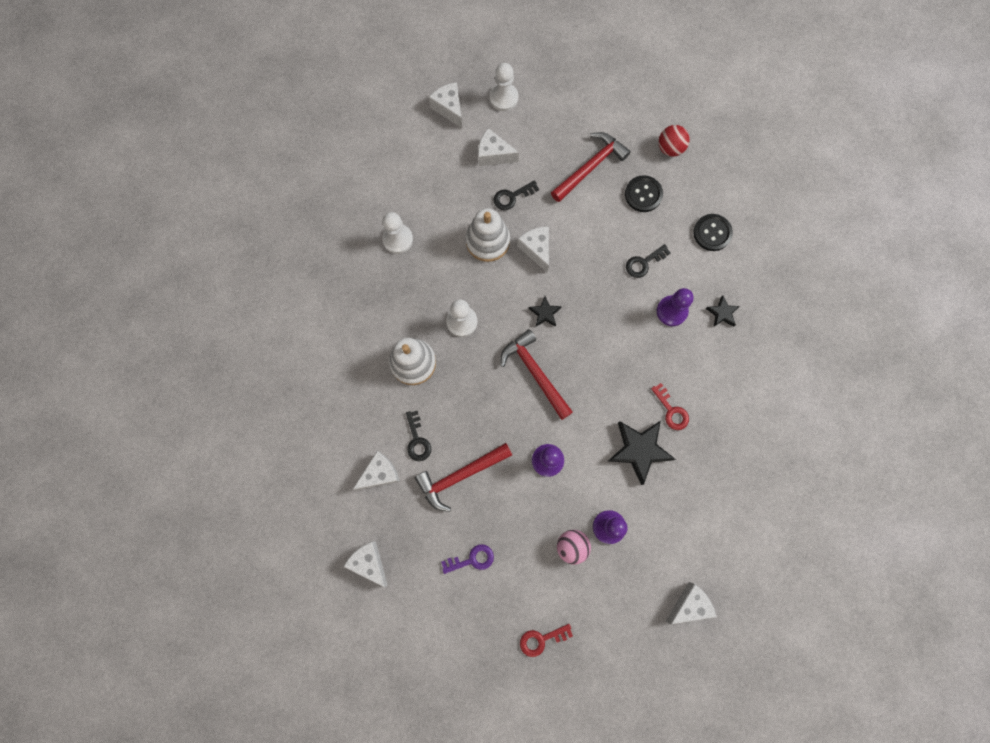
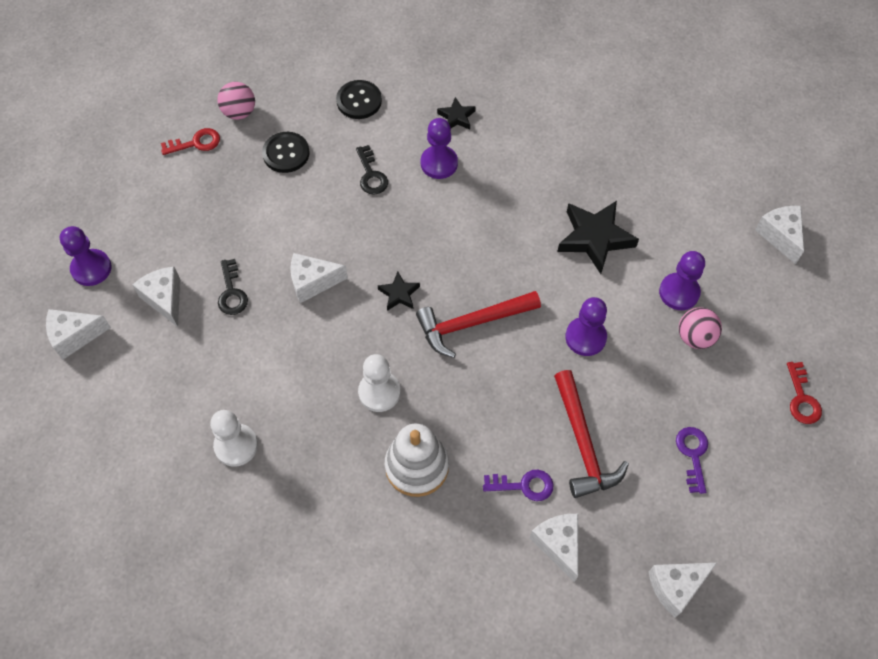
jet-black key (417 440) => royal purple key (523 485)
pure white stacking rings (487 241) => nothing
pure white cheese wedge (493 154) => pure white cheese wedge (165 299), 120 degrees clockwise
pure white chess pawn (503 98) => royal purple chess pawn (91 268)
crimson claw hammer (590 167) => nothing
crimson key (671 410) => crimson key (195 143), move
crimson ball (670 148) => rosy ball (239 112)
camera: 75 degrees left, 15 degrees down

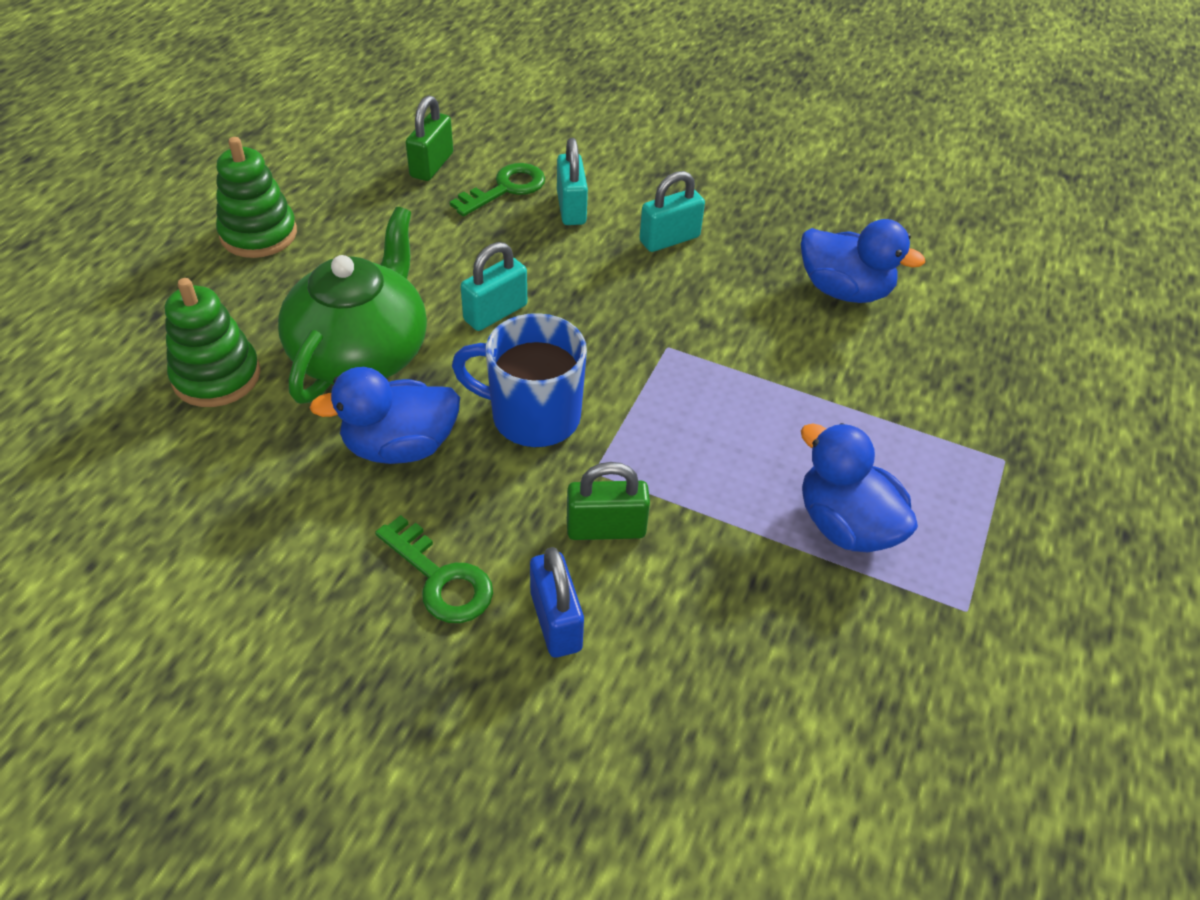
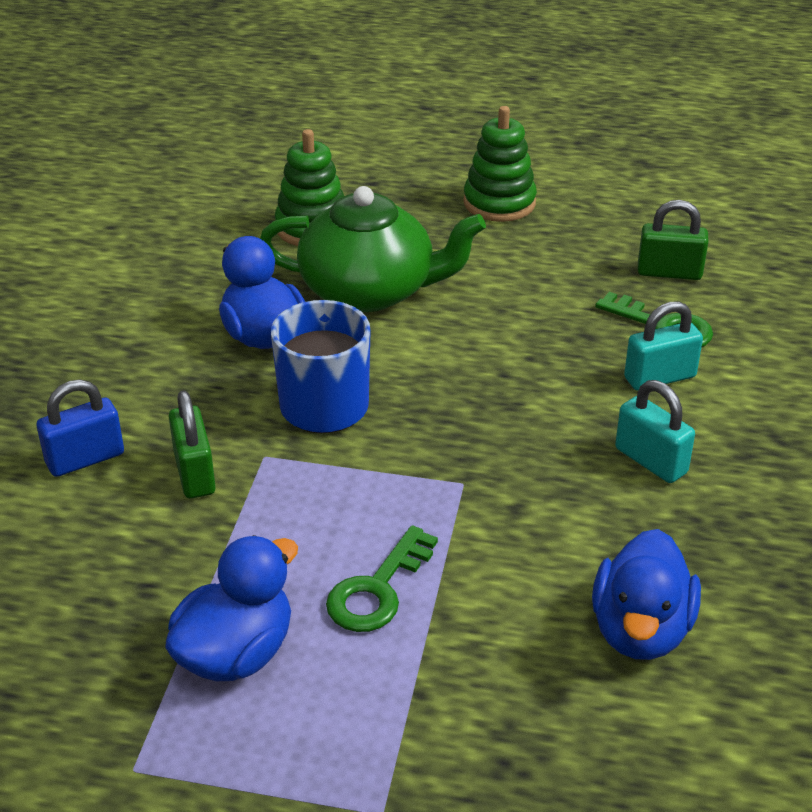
leaf-green key (440 578) => leaf-green key (378 589), move
turquoise lock (495 313) => nothing
camera: 80 degrees right, 10 degrees down

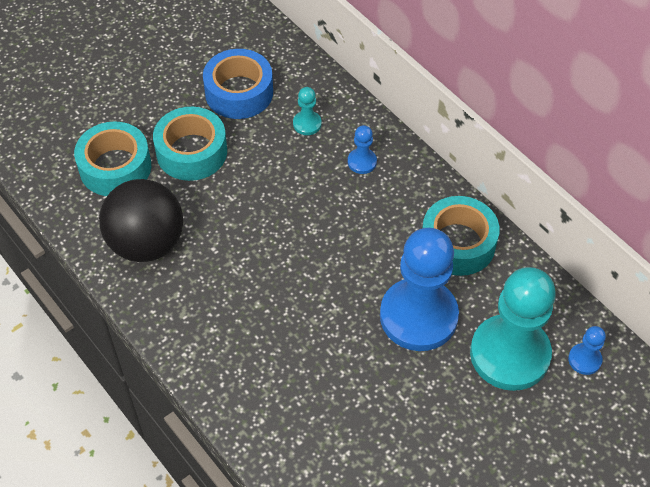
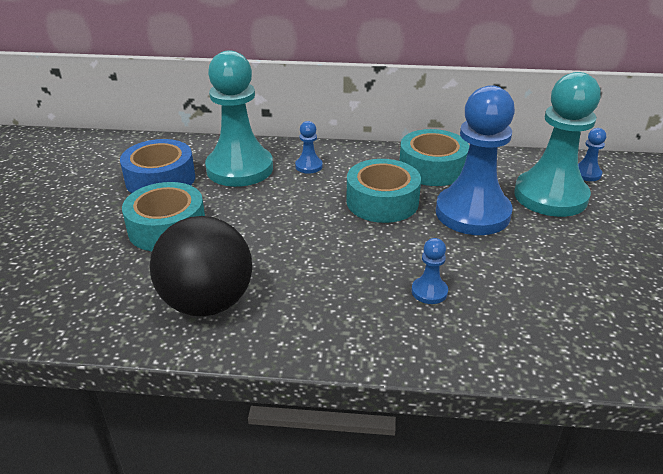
turquoise roll of tape (115 167) => turquoise roll of tape (382 201), move
turquoise chess pawn (307 124) => turquoise chess pawn (240 169), x2.42
nothing => blue chess pawn (429 291)
camera: 45 degrees left, 20 degrees down

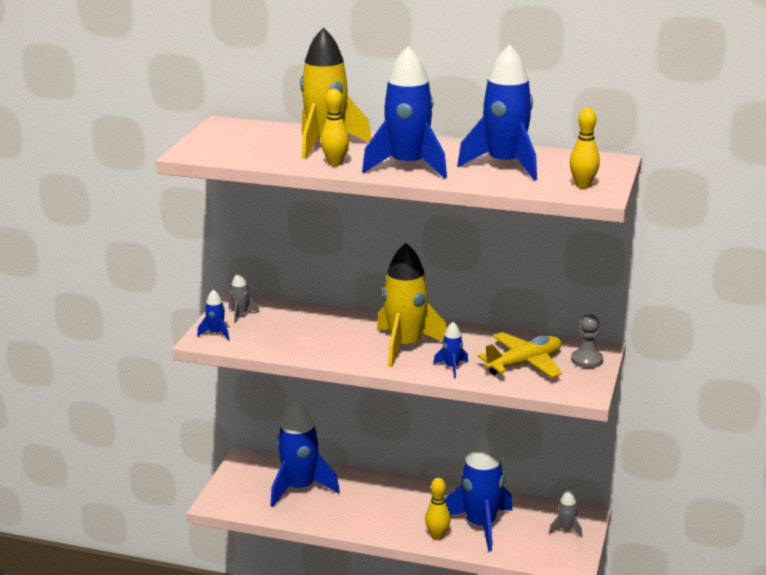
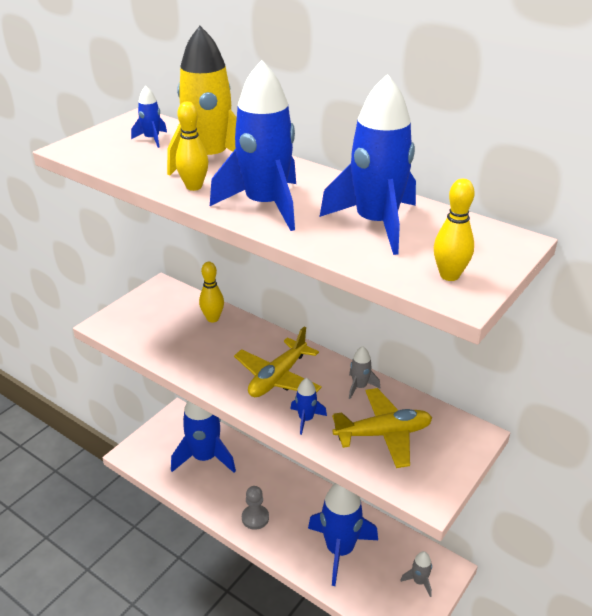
blue spaceship (216 333) => blue spaceship (152 139), move
ash-grey spaceship (241 314) => ash-grey spaceship (359 387), move
golden spaceship (405 346) => golden plane (278 378)
golden skittle (437 536) => golden skittle (213 318), move
ash-grey chess pawn (587 360) => ash-grey chess pawn (255 518), move
camera: 20 degrees right, 10 degrees up

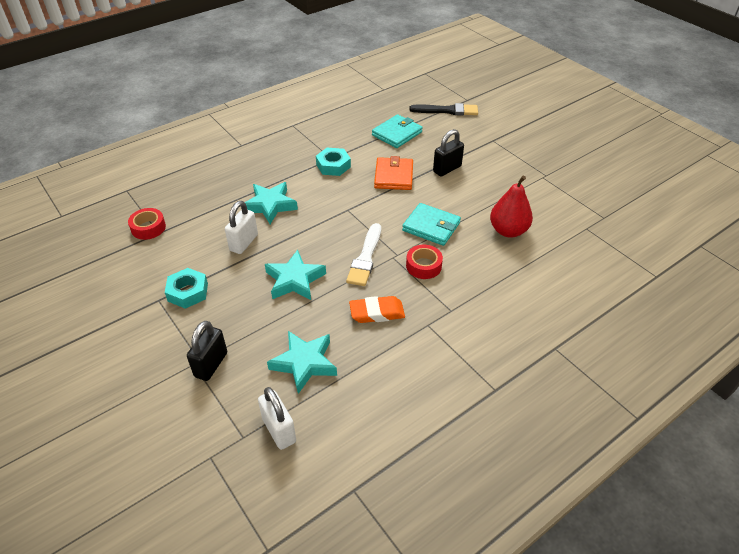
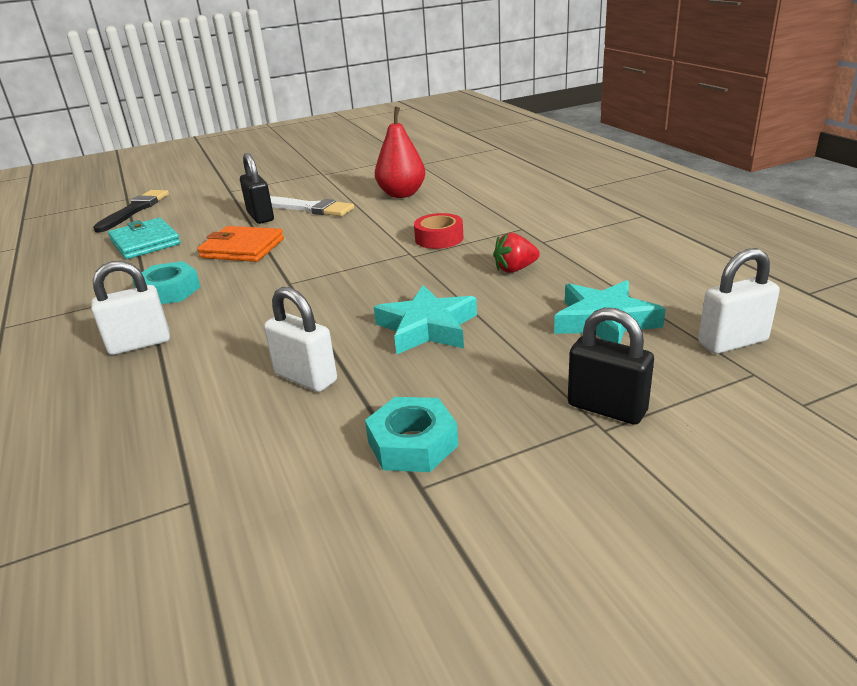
crimson roll of tape (148 228) => nothing
turquoise five-pointed star (270 205) => nothing
pure white paintbrush (365 258) => pure white paintbrush (309 208), move
orange eraser (377 312) => crimson berry (515 269)
turquoise billfold (431 226) => nothing
nothing => pure white lock (139 344)
camera: 75 degrees left, 15 degrees down

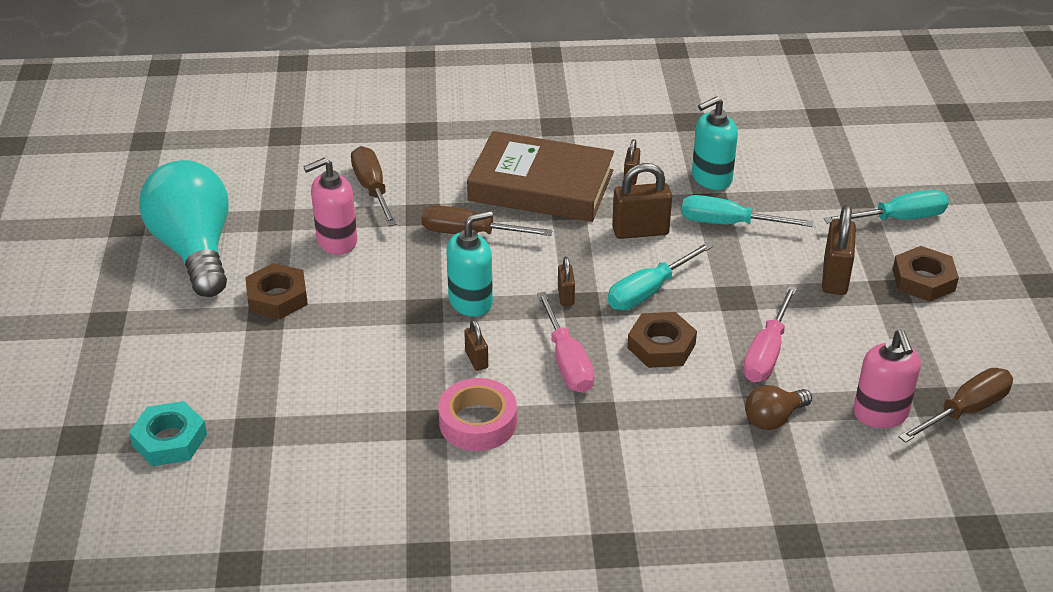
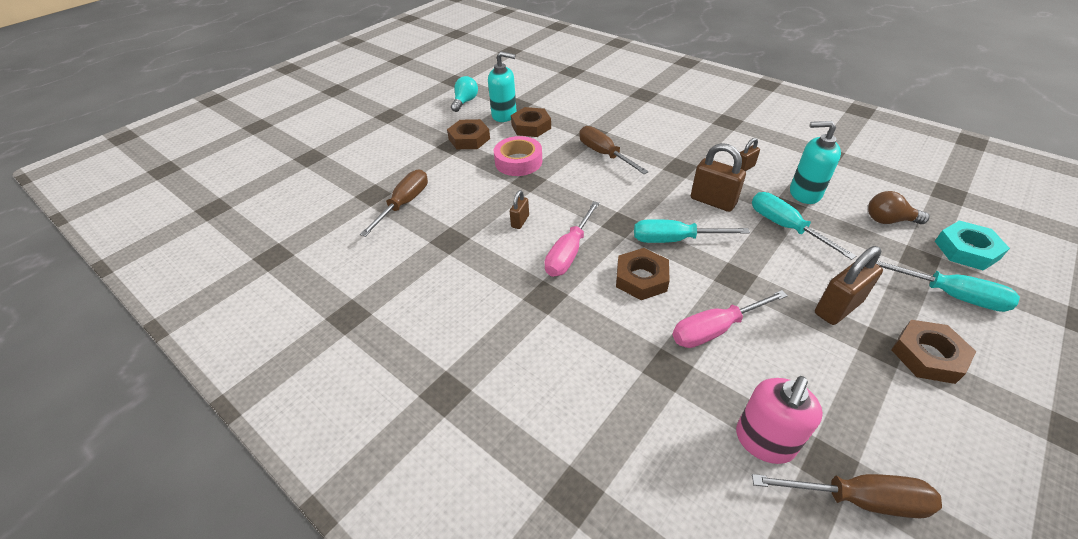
turquoise nut (170 440) => turquoise nut (966 250), move
turquoise bulb (195 250) => turquoise bulb (465 102), x0.45
rosy pump bottle (336 241) => brown nut (531 126)
brown screwdriver (372 189) => brown screwdriver (404 203), move
rosy roll of tape (478 422) => rosy roll of tape (518 162), move
turquoise pump bottle (471 302) => turquoise pump bottle (504 115), move
brown hardback (541 186) => nothing
brown lock (565 296) => nothing
brown bulb (773 418) => brown bulb (888 220), move
camera: 45 degrees right, 5 degrees up

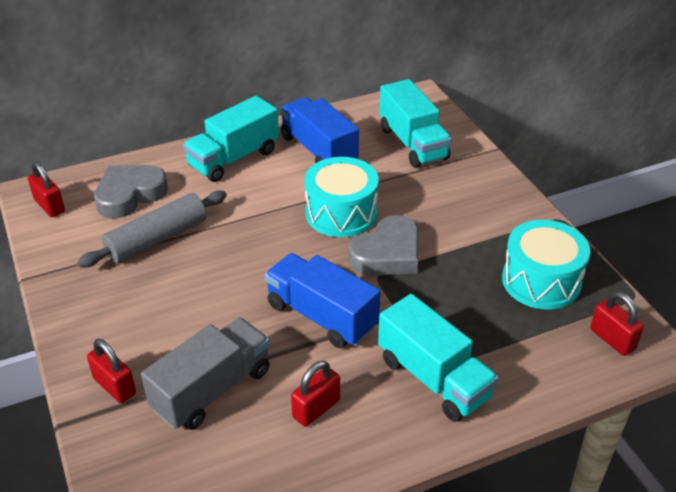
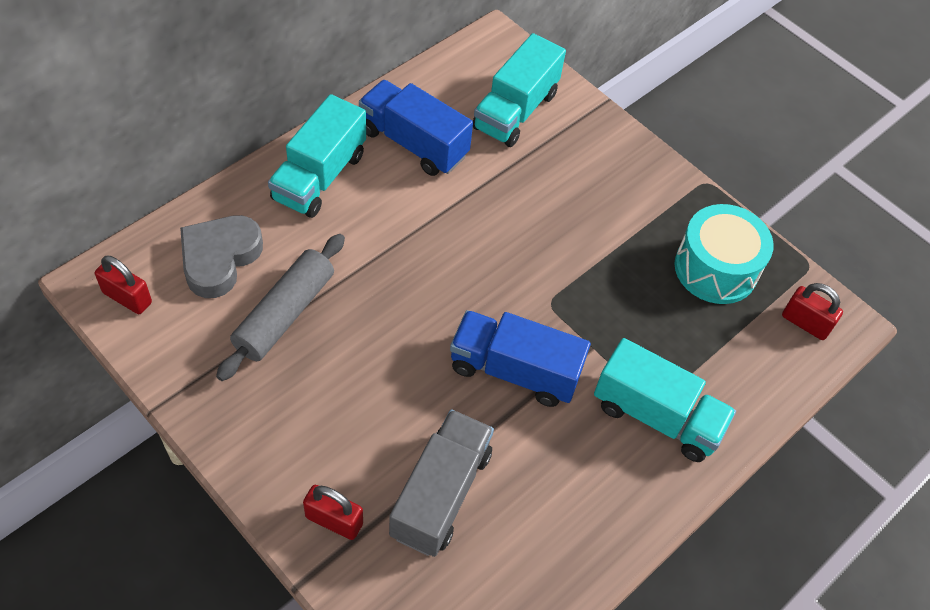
crimson lock (316 408) => nothing
turquoise snare drum (341 213) => nothing
ash-grey heart shape (387 254) => nothing
turquoise toy truck (413 143) => turquoise toy truck (515 111), 75 degrees clockwise
camera: 25 degrees left, 15 degrees up

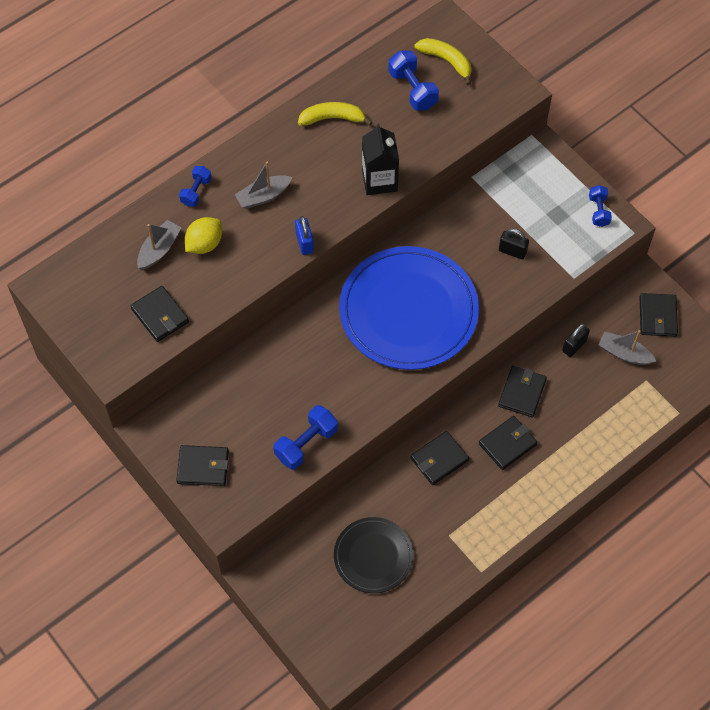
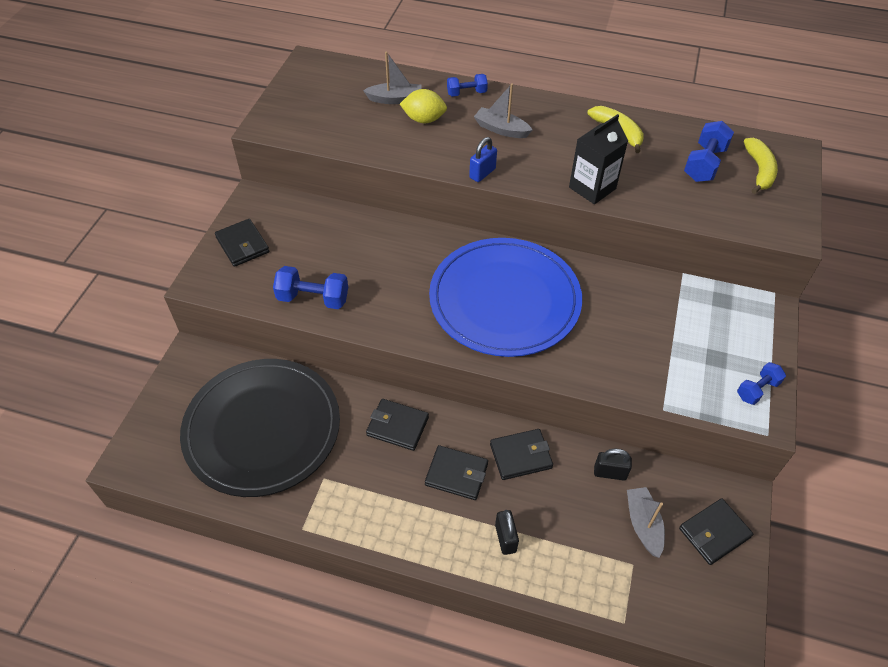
jet-black billfold (160 315) => nothing
jet-black plate (373 556) => jet-black plate (262 429), x1.82
jet-black lock (512 251) => jet-black lock (505 538), move
camera: 55 degrees right, 10 degrees down

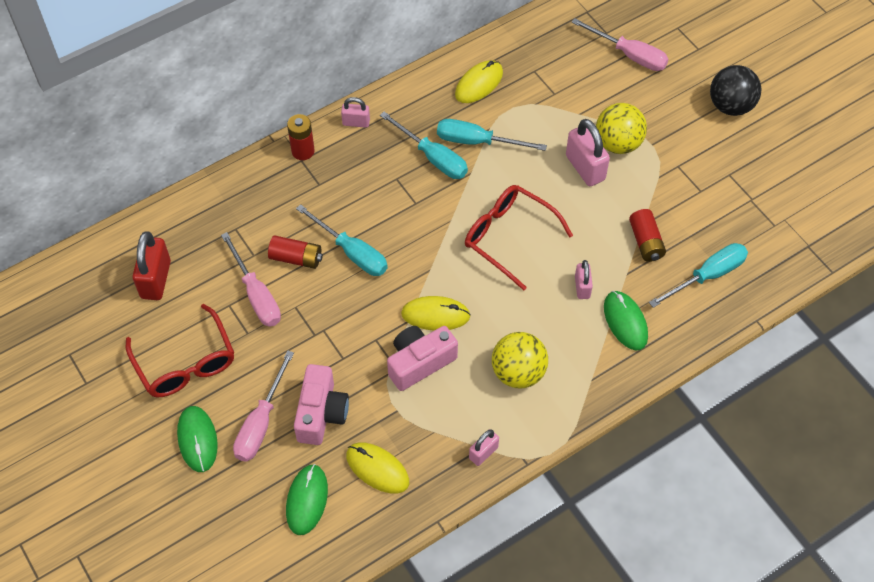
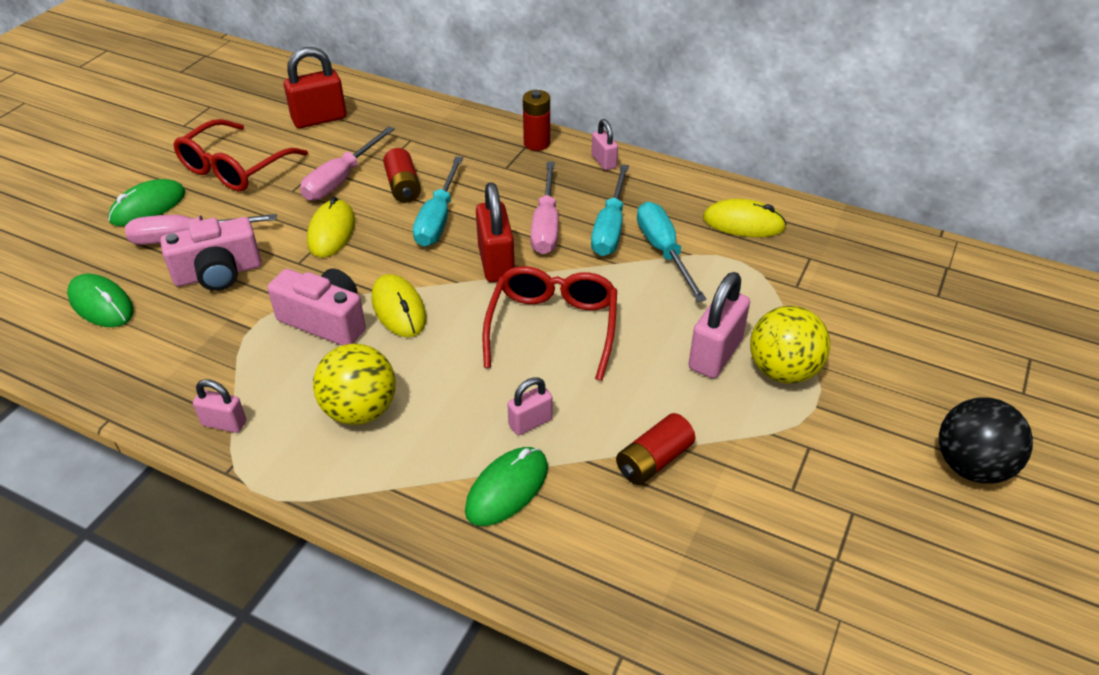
leaf-green computer mouse (307 500) => leaf-green computer mouse (101 304), 60 degrees clockwise
golden computer mouse (377 469) => golden computer mouse (331 232), move
rosy screwdriver (629 55) => rosy screwdriver (546 225), move
turquoise screwdriver (707 276) => nothing
nothing => crimson lock (496 263)
camera: 60 degrees right, 15 degrees down

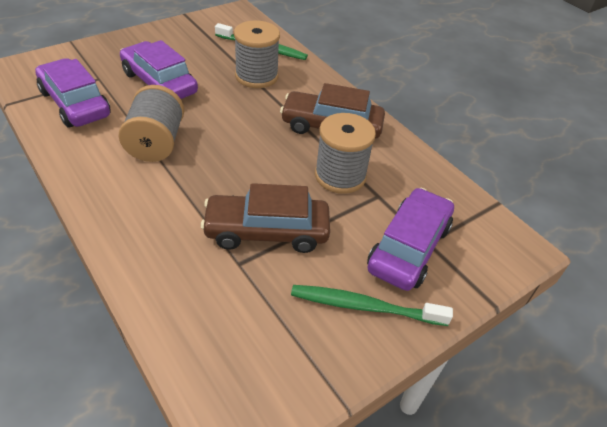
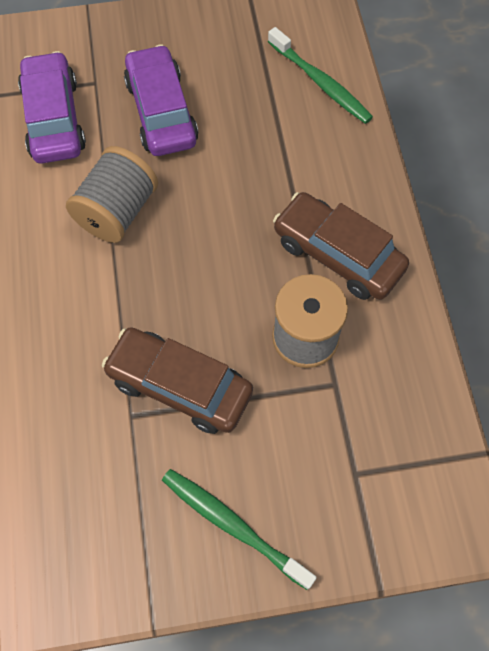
ash-grey bobbin (256 76) => nothing
royal purple car (409 248) => nothing
camera: 30 degrees right, 20 degrees up

